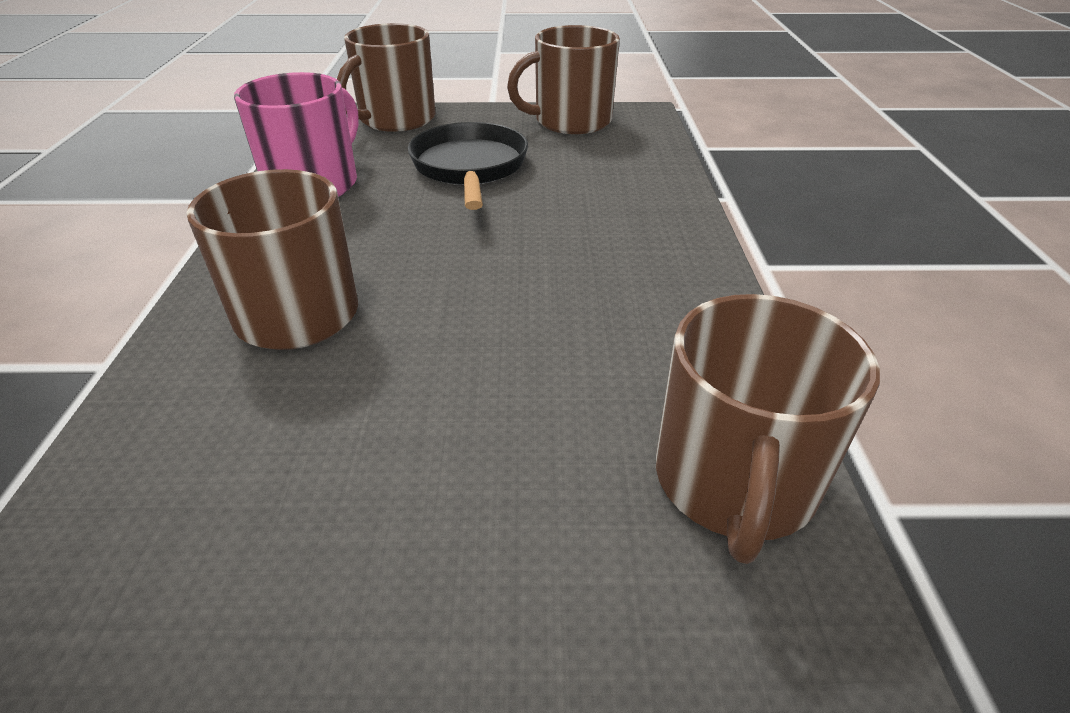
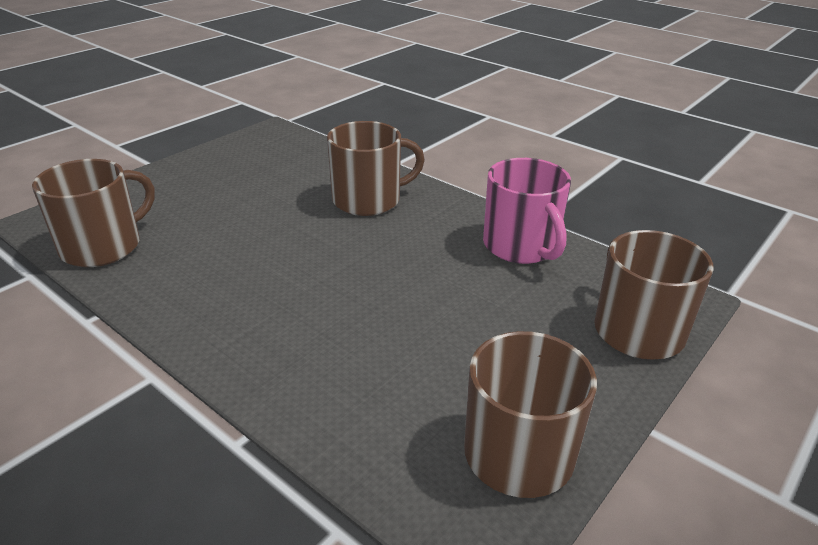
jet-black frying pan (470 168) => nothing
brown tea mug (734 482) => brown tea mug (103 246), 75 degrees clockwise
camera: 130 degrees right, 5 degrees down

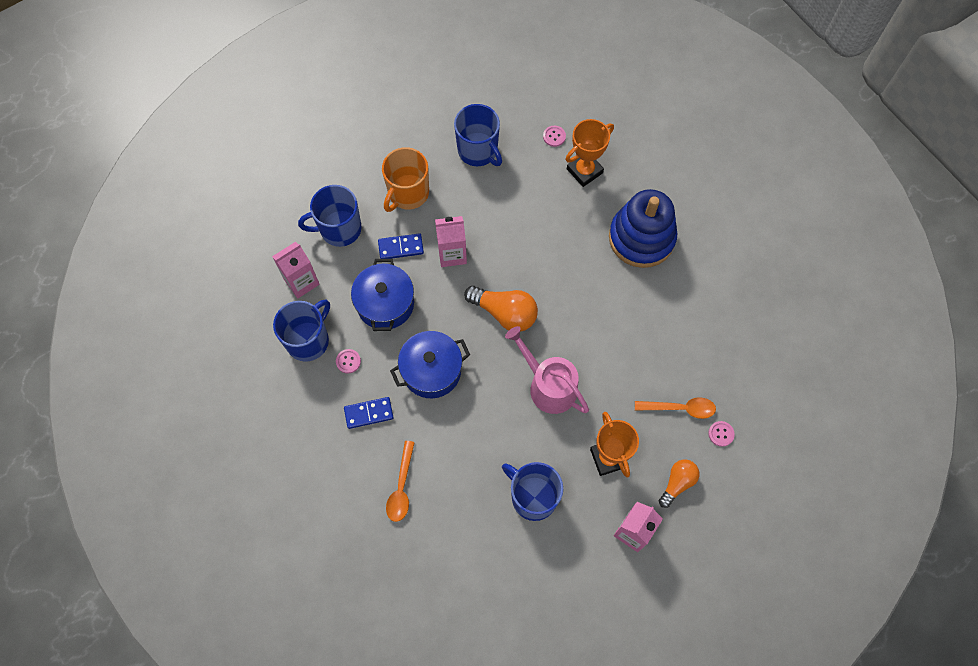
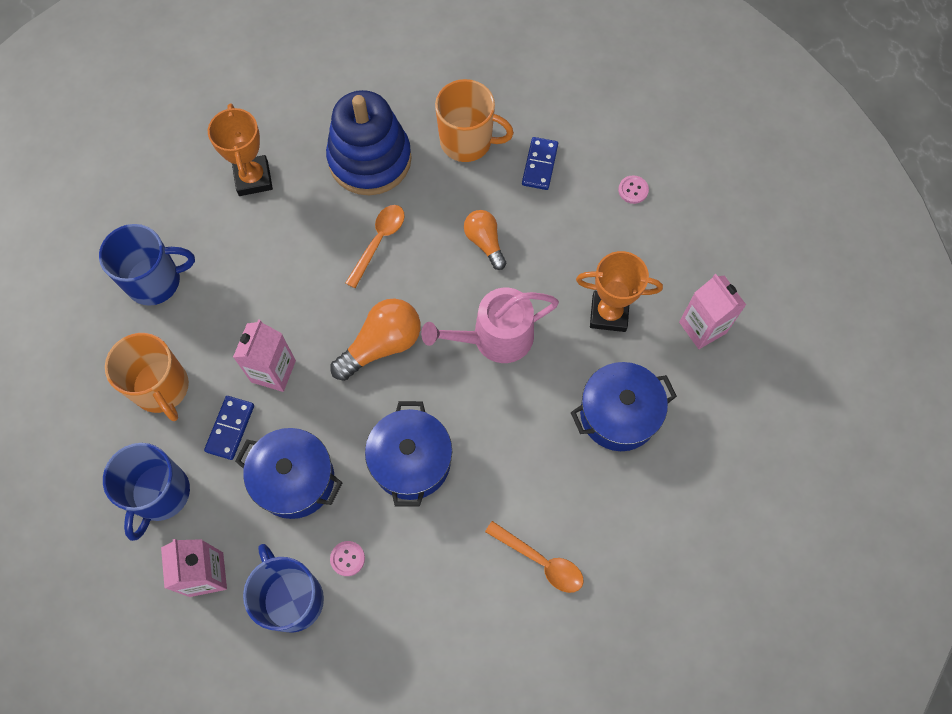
blue domino (369 413) => blue domino (539 165), move
blue tea mug (533 497) => blue pot (618 414)
rosy button (554 136) => nothing
orange teaspoon (680 408) => orange teaspoon (379 241), move
orange bulb (677 483) => orange bulb (485 242), move
nothing => orange tea mug (467 141)
camera: 65 degrees left, 0 degrees up

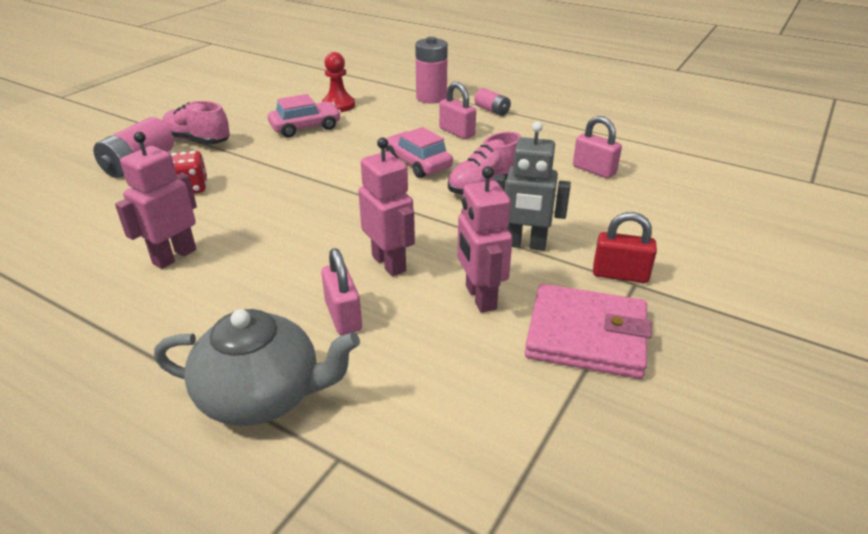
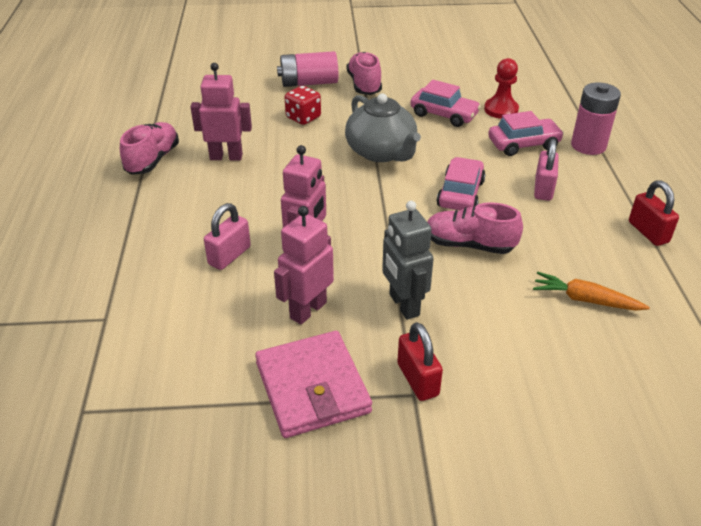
ash-grey teapot (262 395) => ash-grey teapot (381 152), move
rosy power cell (492 110) => nothing
rosy lock (594 170) => orange toy carrot (585 300)
nothing => rosy sneaker (153 160)
nothing => rosy car (523 144)
nothing => crimson lock (648 232)
camera: 55 degrees right, 5 degrees up

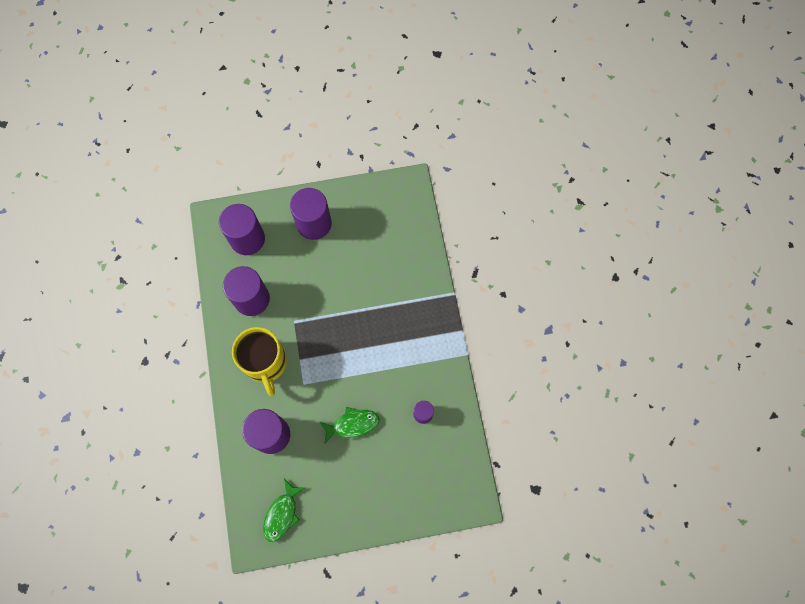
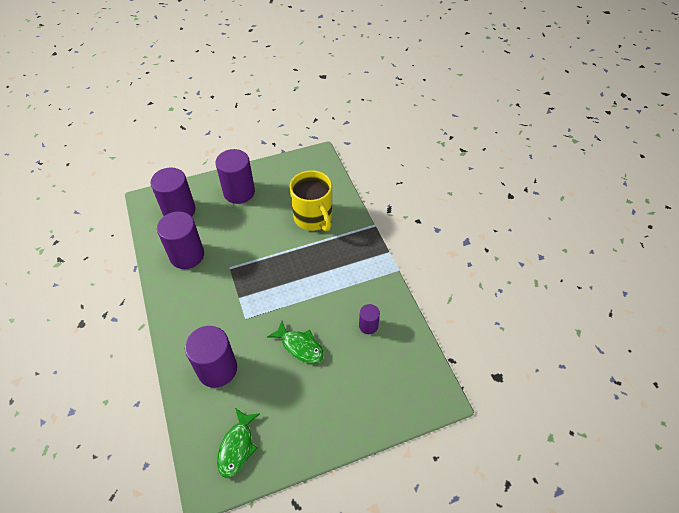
golden tea mug (265 363) => golden tea mug (313 218), move
leaf-green toy fish (352 424) => leaf-green toy fish (300 346), 60 degrees clockwise
camera: 10 degrees left, 20 degrees down

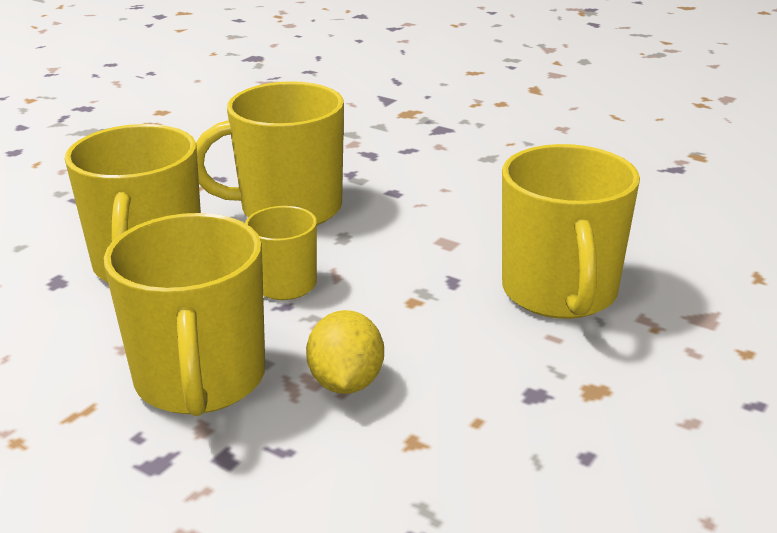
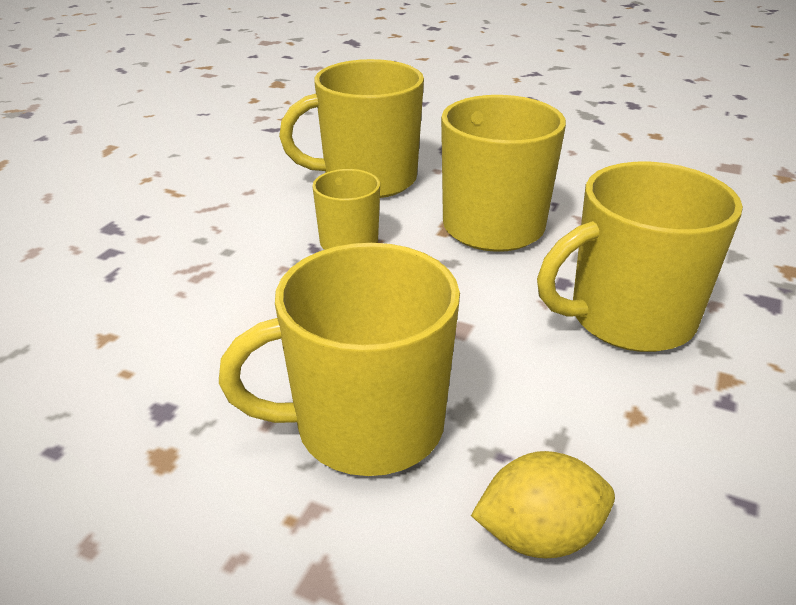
golden tea mug (200 380) => golden tea mug (628 318), move
golden lemon (346 383) => golden lemon (539 535), move
camera: 80 degrees right, 5 degrees up

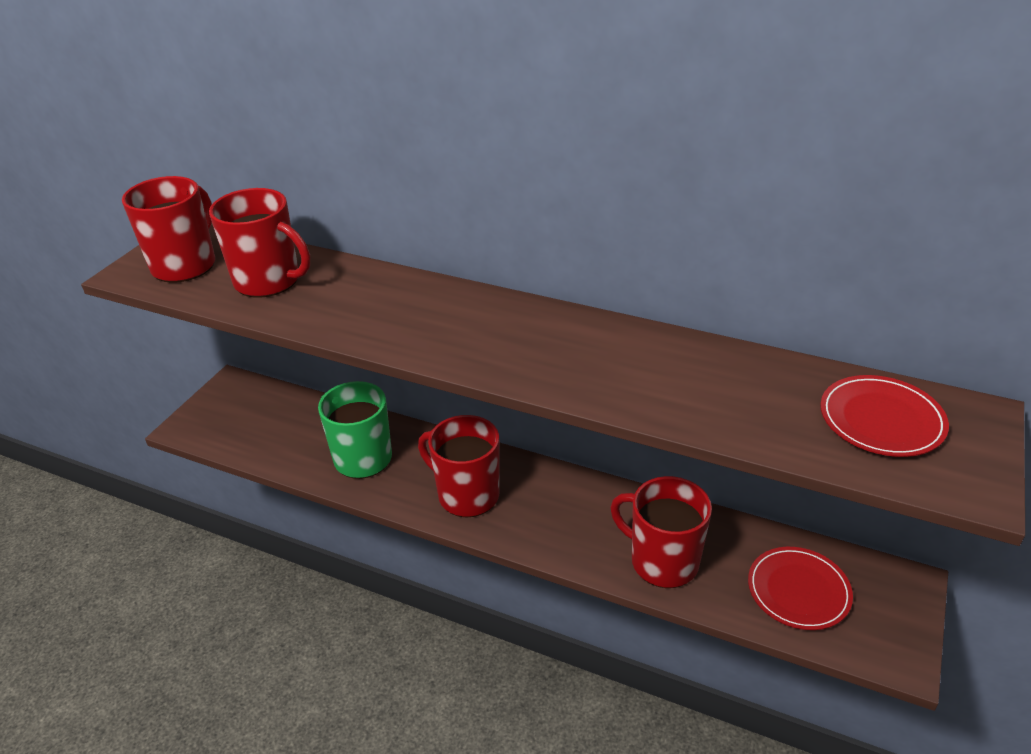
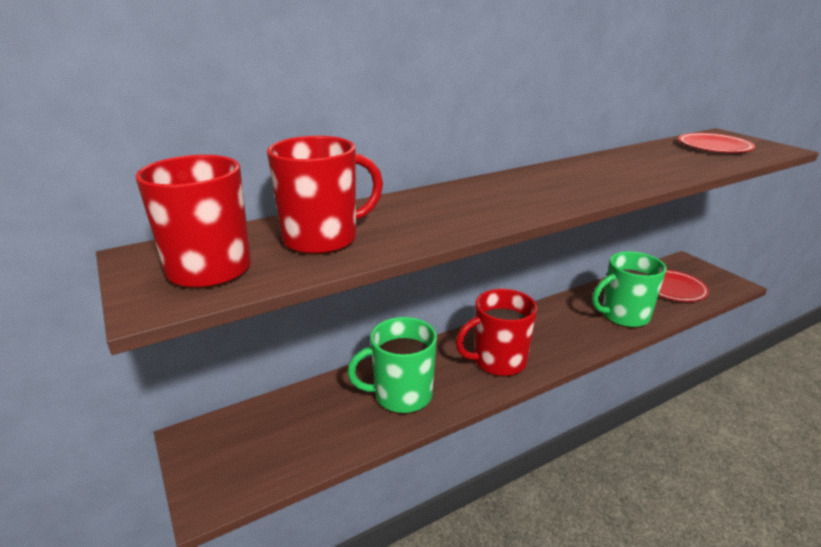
crimson tea mug (662 561) => leaf-green tea mug (623 316)
camera: 55 degrees left, 10 degrees down

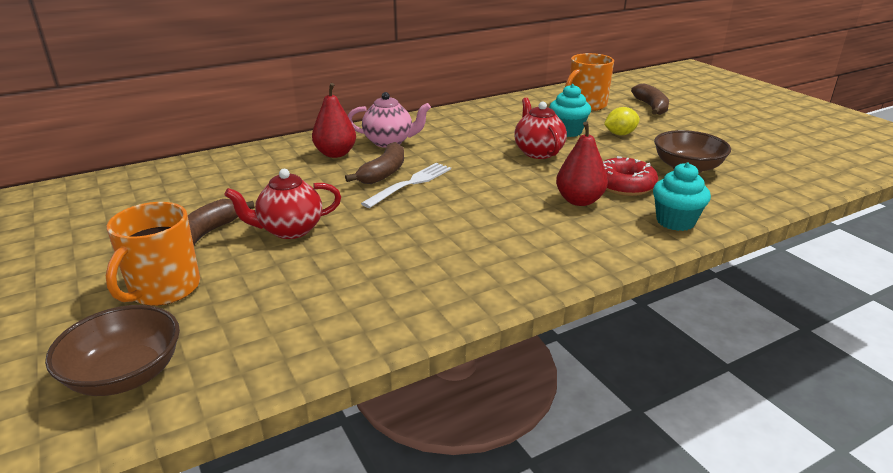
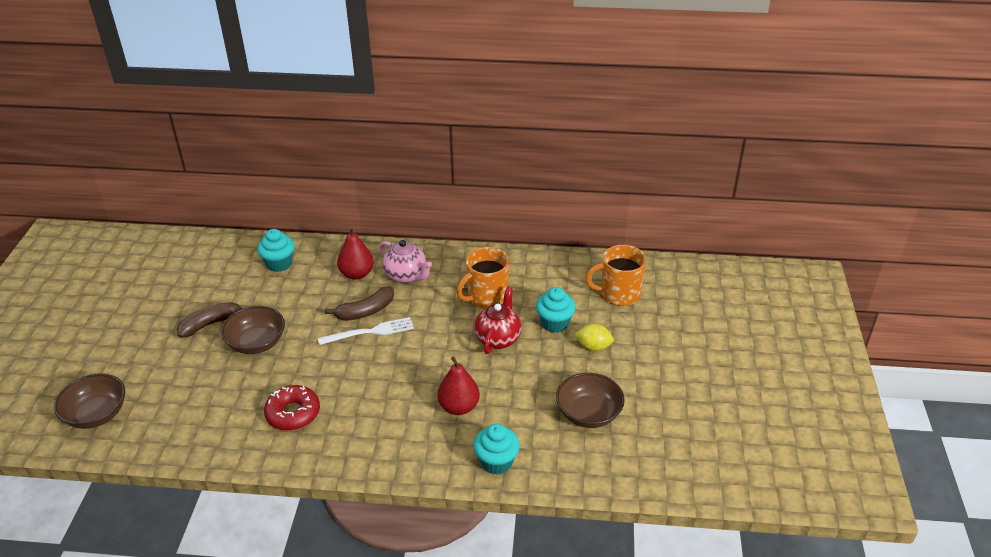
orange tea mug (163 289) => orange tea mug (486 297), move
crimson teapot (290 230) => brown bowl (256 343)
crimson donut (624 185) => crimson donut (293 413), move
brown banana fruit (651 107) => nothing
nothing => turquoise muffin (279 264)
camera: 35 degrees right, 10 degrees up

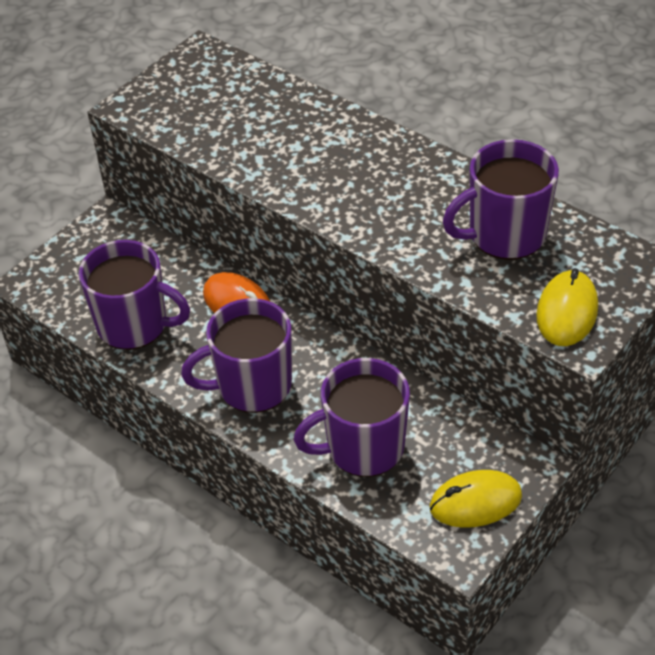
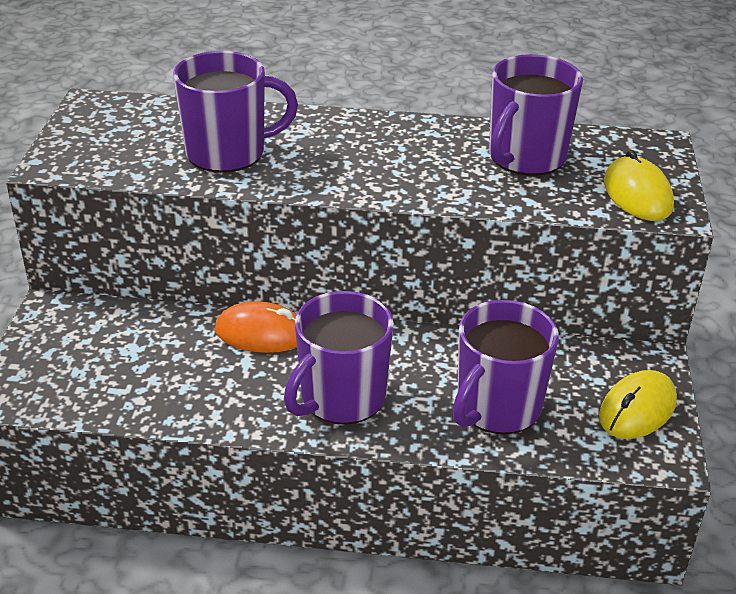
royal purple tea mug (134 325) => royal purple tea mug (228 152), move
camera: 35 degrees left, 10 degrees down

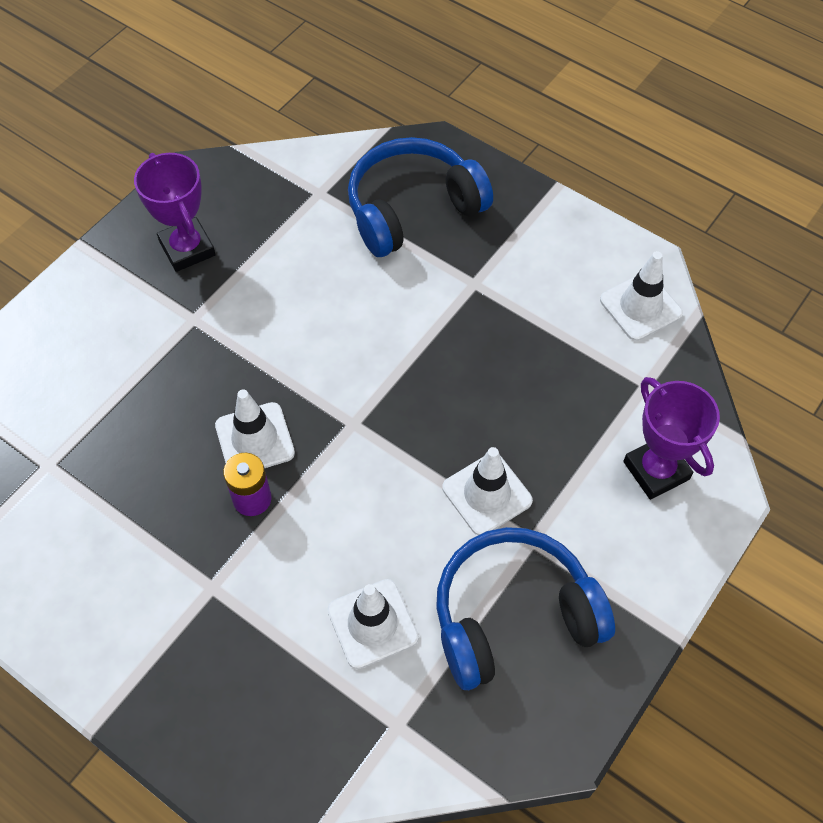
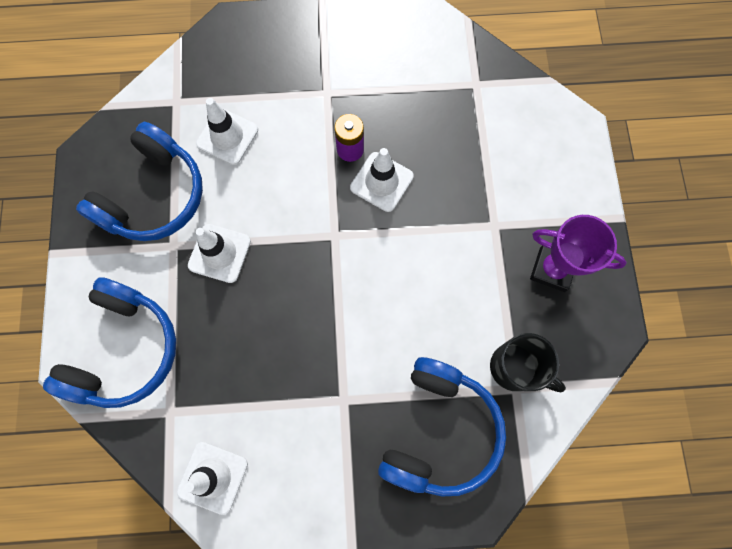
royal purple award cup (656 470) => blue headphones (125 350)
nothing => jet-black tea mug (514 368)
camera: 140 degrees right, 15 degrees up

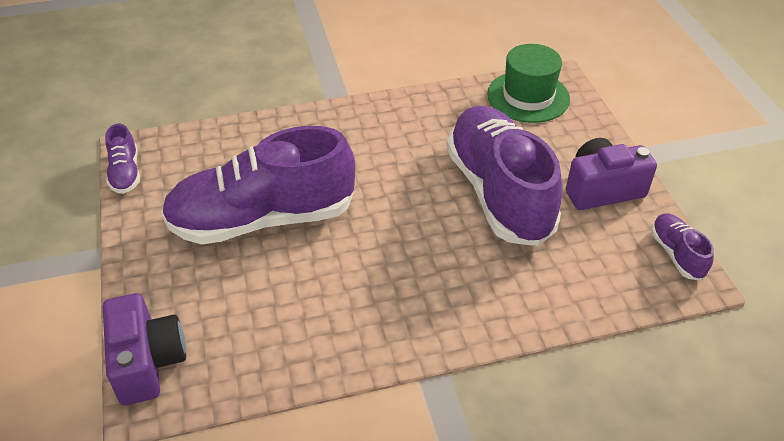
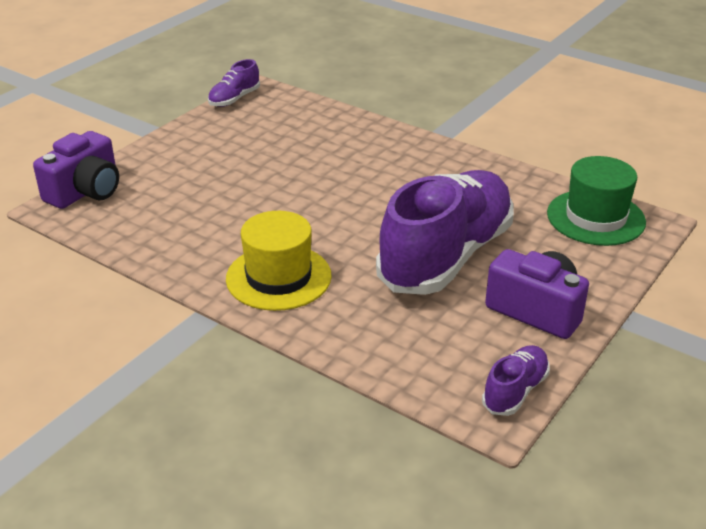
royal purple sneaker (262 219) => nothing
nothing => golden hat (278 277)
camera: 50 degrees right, 10 degrees down

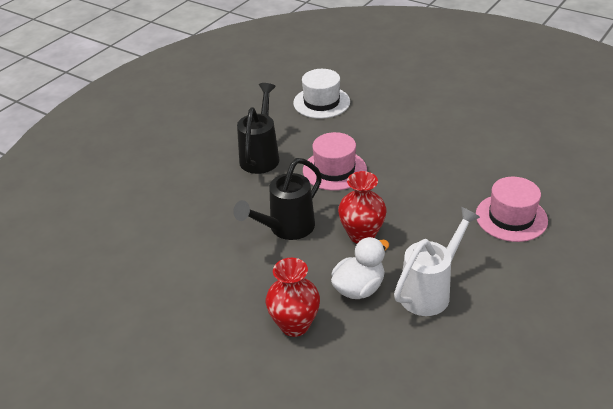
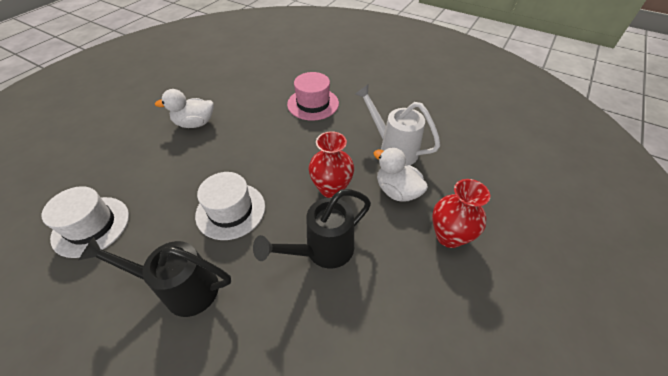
jet-black watering pot (286 229) => jet-black watering pot (322 251), 105 degrees clockwise
rosy hat (334 170) => pure white hat (230 210)
nothing => pure white rubber duck (195 123)
camera: 95 degrees left, 10 degrees up

